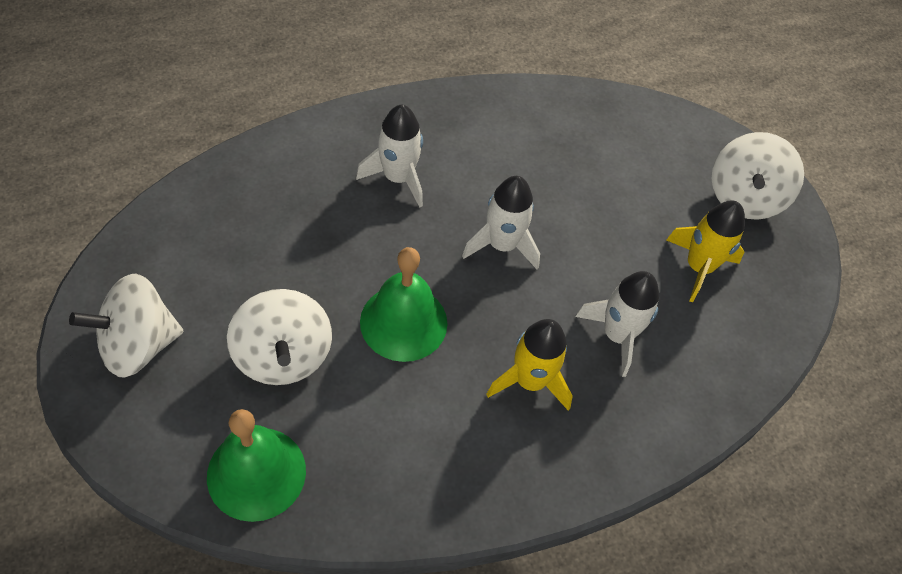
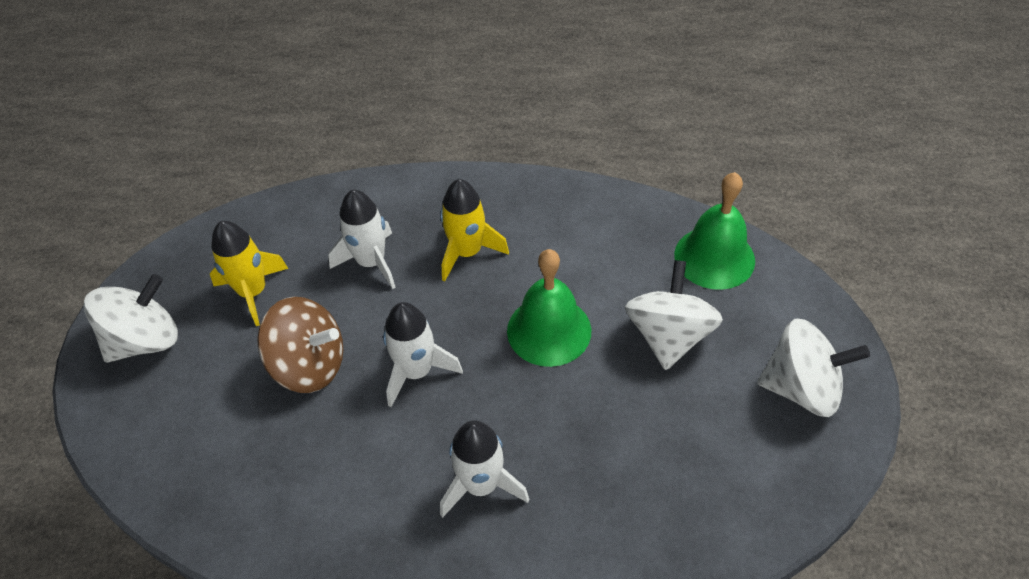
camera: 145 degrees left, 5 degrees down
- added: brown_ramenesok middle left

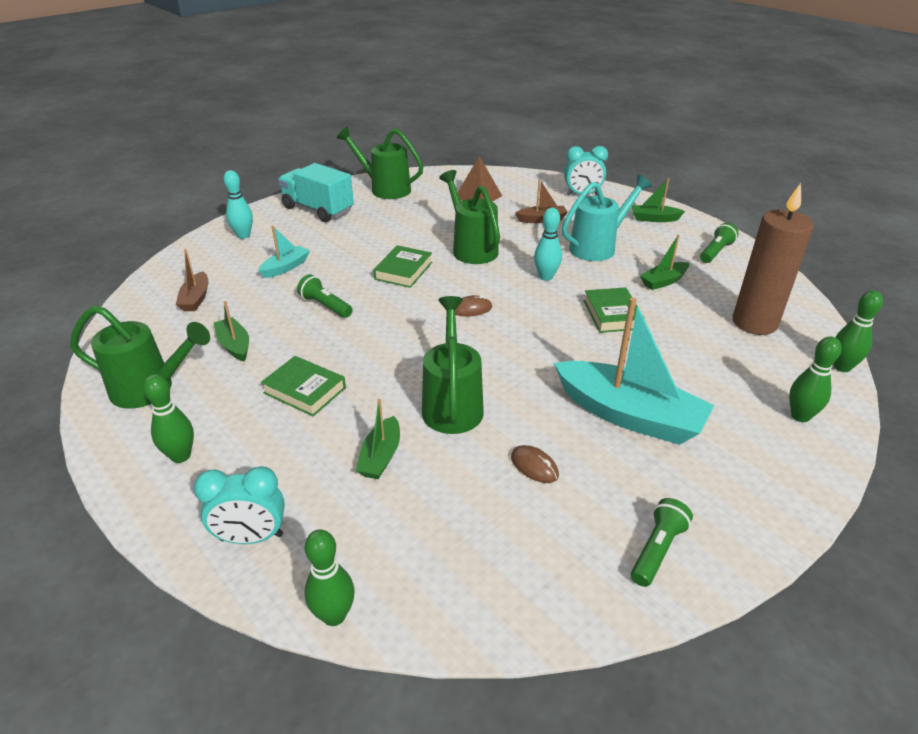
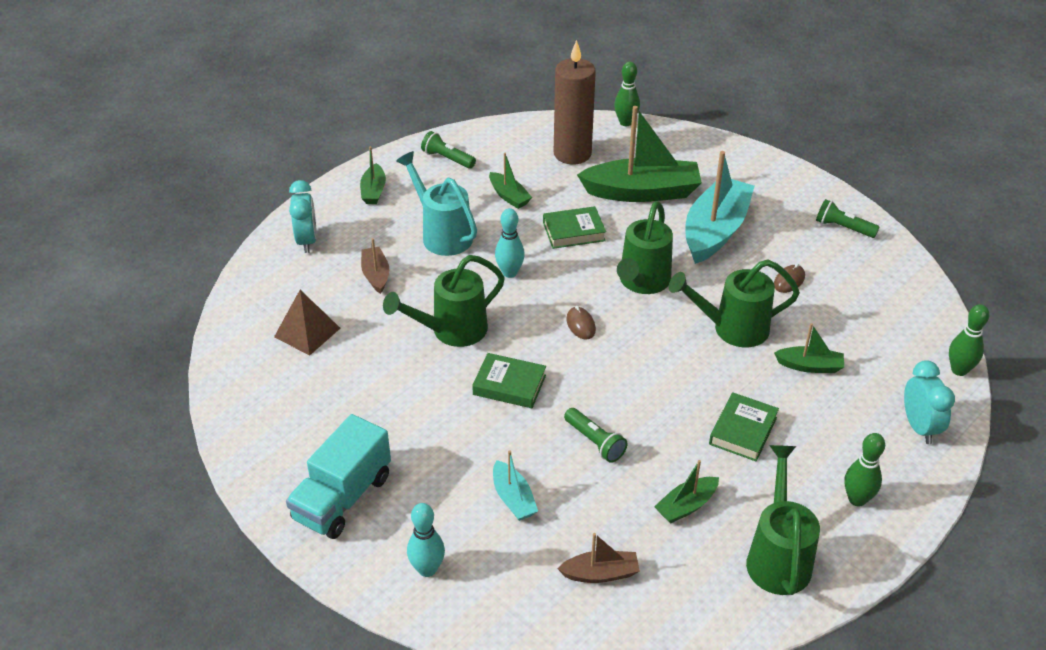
camera: 95 degrees left, 5 degrees up
- turned: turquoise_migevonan (1st from left) middle left = bottom centre 150 degrees counterclockwise
- turned: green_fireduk (1st from left in the first image) centre = bottom centre 75 degrees counterclockwise
- moved: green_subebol (2nd from left) top centre to centre
- removed: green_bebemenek (3rd from left) middle right
- added: green_migevonan (3rd from left) top centre

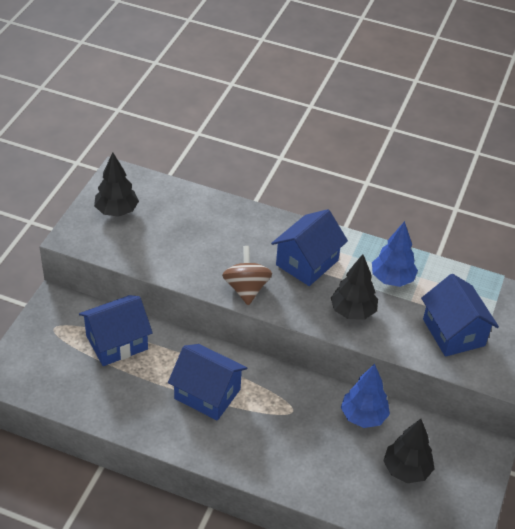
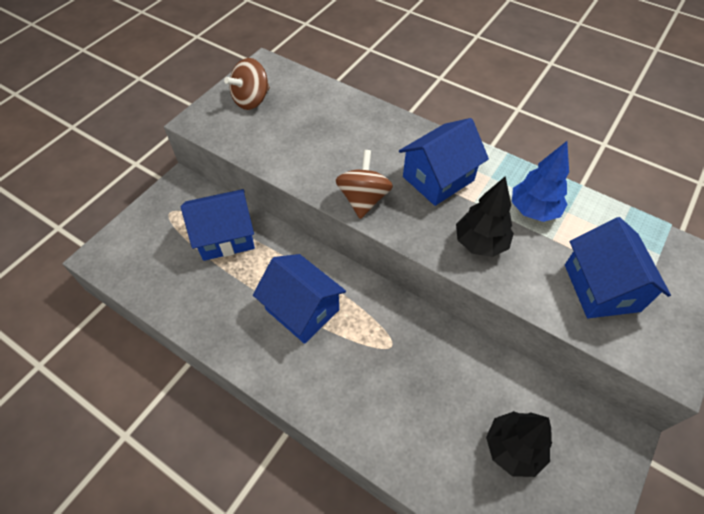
camera: 15 degrees right, 10 degrees up
- replaced: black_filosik (1st from left) middle left to brown_ramenesok (1st from left) top centre
- removed: blue_filosik (1st from left) bottom right

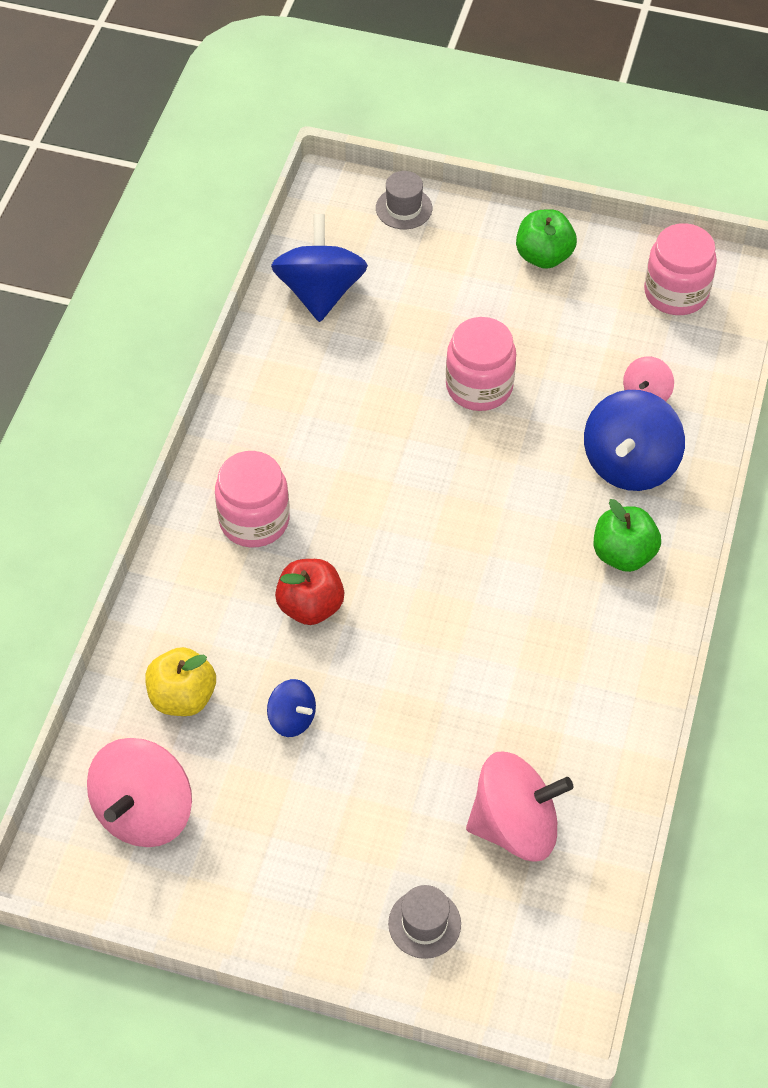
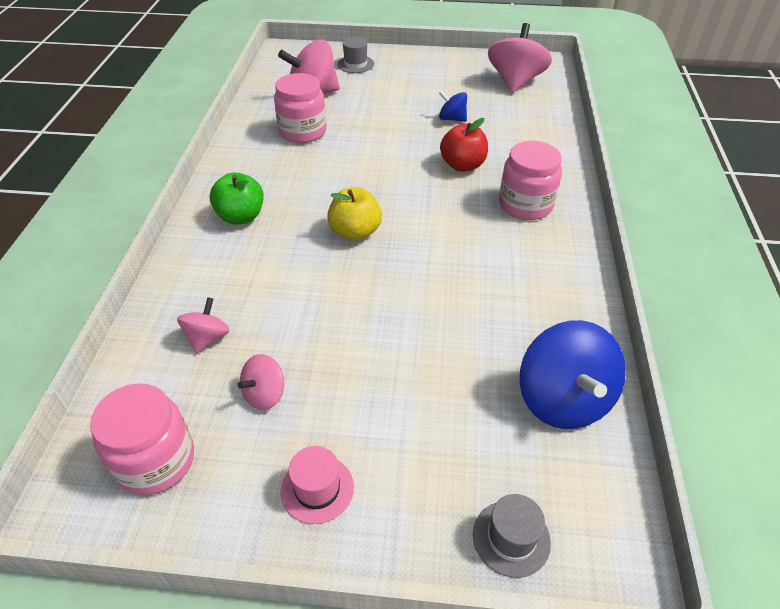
camera: 170 degrees right, 10 degrees down
- moved: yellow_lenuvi middle left to centre
- moved: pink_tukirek (2nd from left) centre to top centre
- replaced: green_lenuvi (1st from left) top right to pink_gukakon bottom centre
- removed: blue_ramenesok (3rd from left) middle right
- added: pink_ramenesok (2nd from left) centre

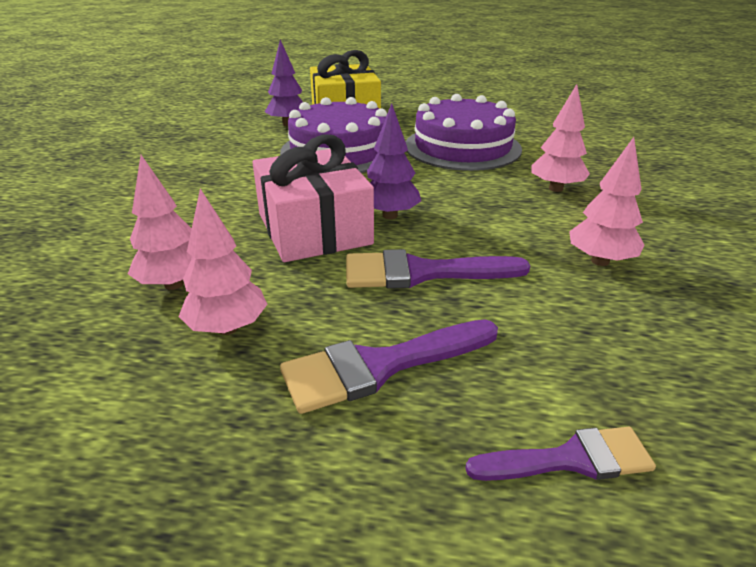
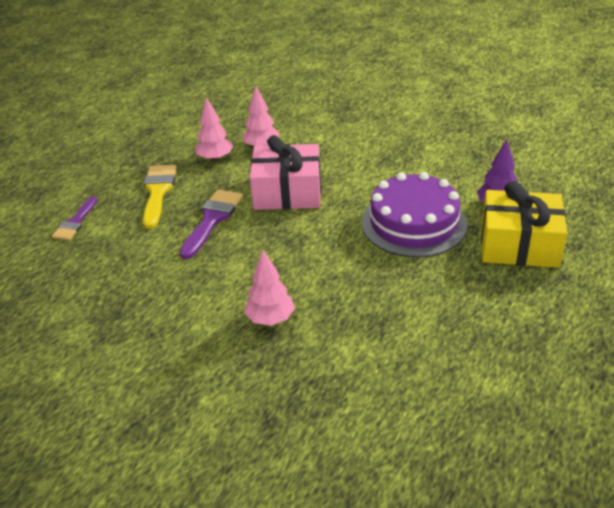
camera: 115 degrees right, 5 degrees up
- recoloured: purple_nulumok (1st from left) centre to yellow_nulumok middle left
- removed: purple_filosik (2nd from left) top centre
- removed: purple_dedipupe (2nd from left) top centre
- removed: pink_filosik (4th from left) middle right

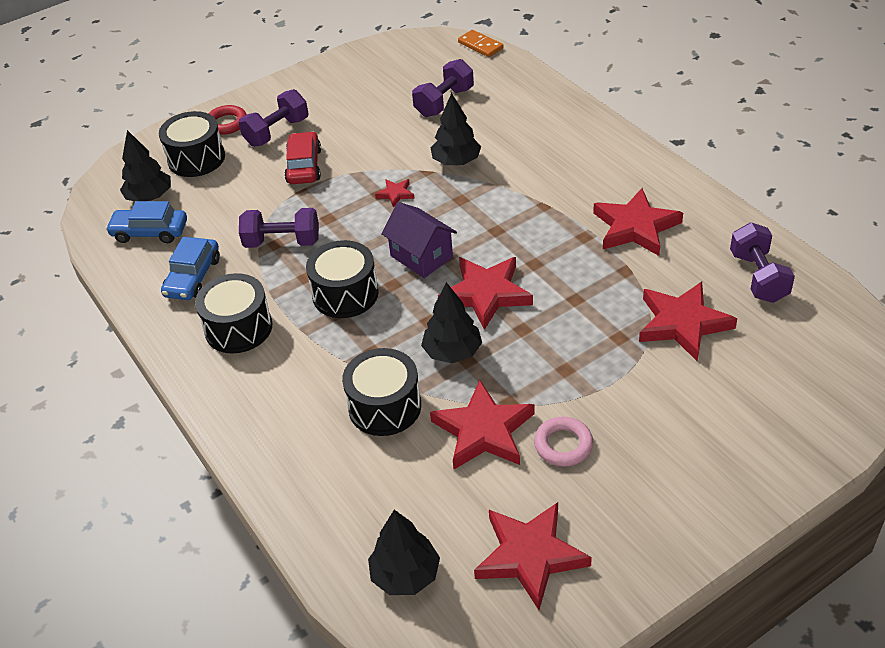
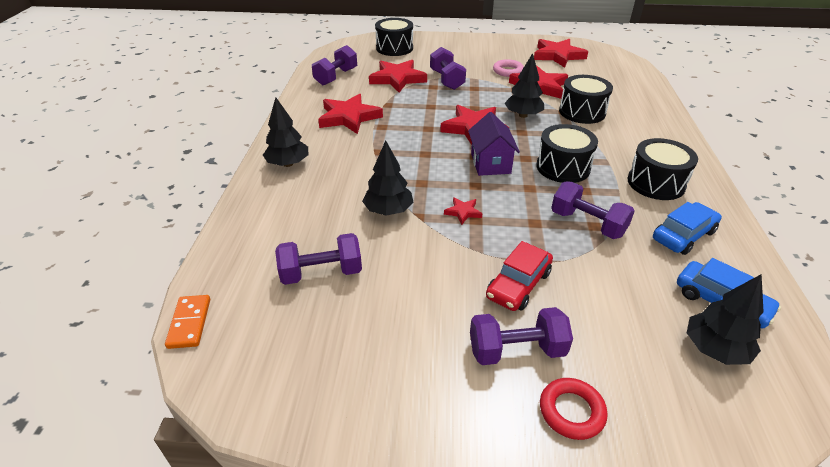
camera: 145 degrees left, 5 degrees down
- moved: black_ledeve (1st from left) top left to top centre
- moved: black_filosik (2nd from left in the first image) bottom centre to black_filosik (1st from left) top centre
- added: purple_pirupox (3rd from left) top centre

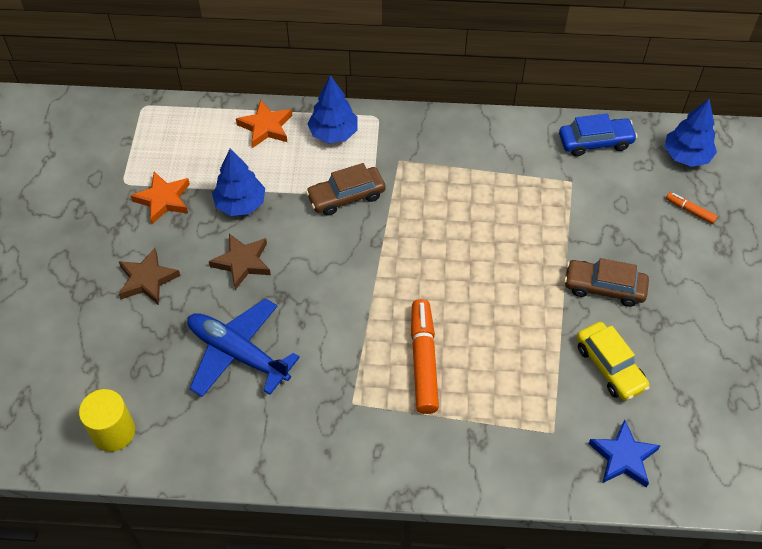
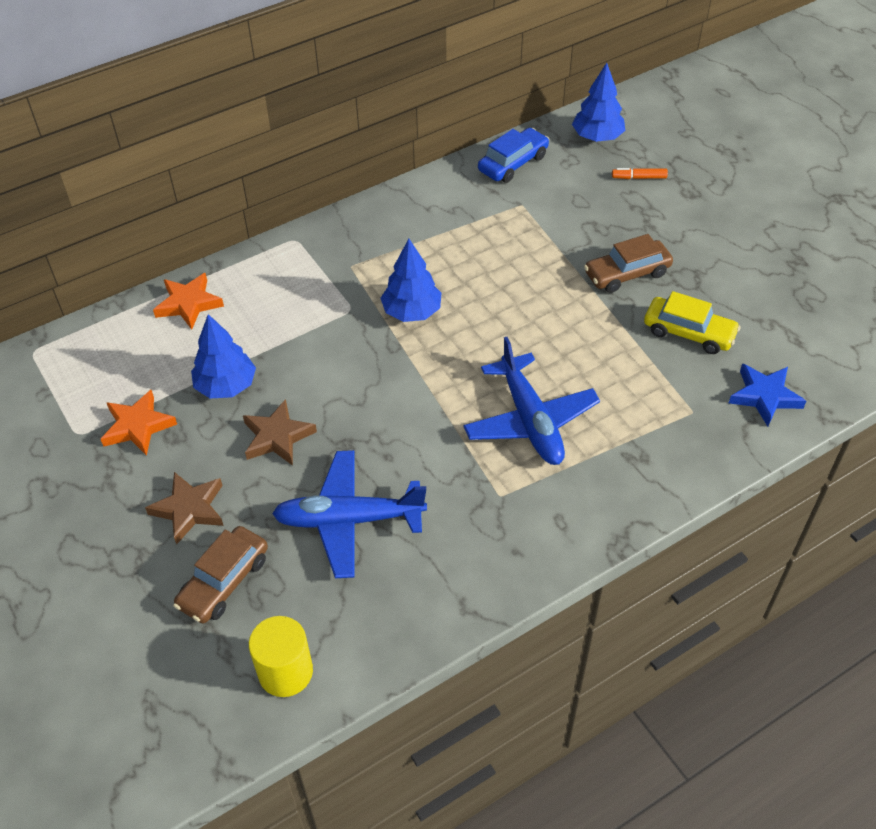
camera: 35 degrees left, 5 degrees down
- moved: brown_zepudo (1st from left) centre to bottom left
- moved: blue_filosik (2nd from left) top centre to centre
- replaced: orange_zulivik (1st from left) centre to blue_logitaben (2nd from left) centre

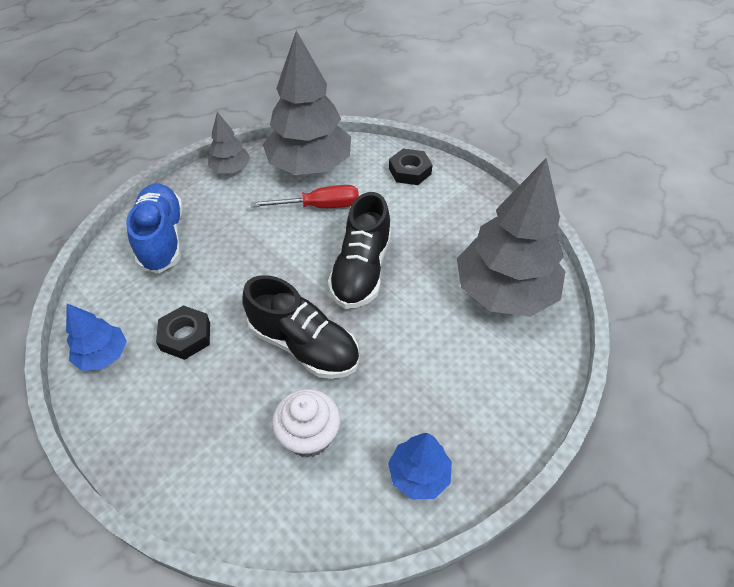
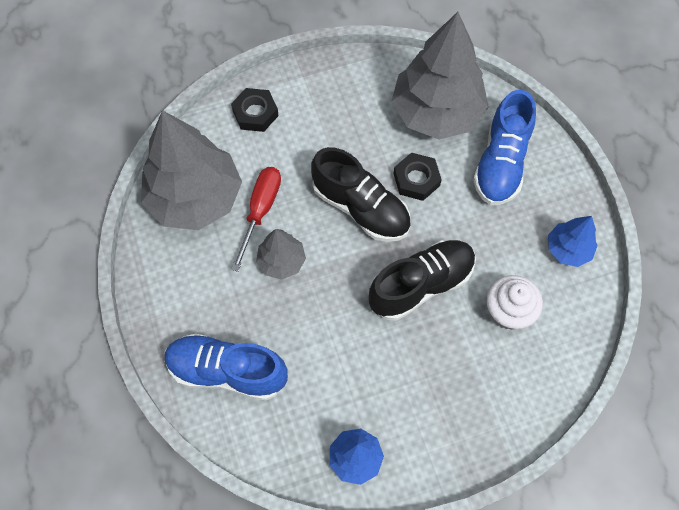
camera: 65 degrees left, 15 degrees up
- moved: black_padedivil (1st from left in the first image) middle left to black_padedivil (2nd from left) centre
- moved: grey_filosik (1st from left in the first image) top left to grey_filosik (2nd from left) centre
- added: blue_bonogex (2nd from left) top right

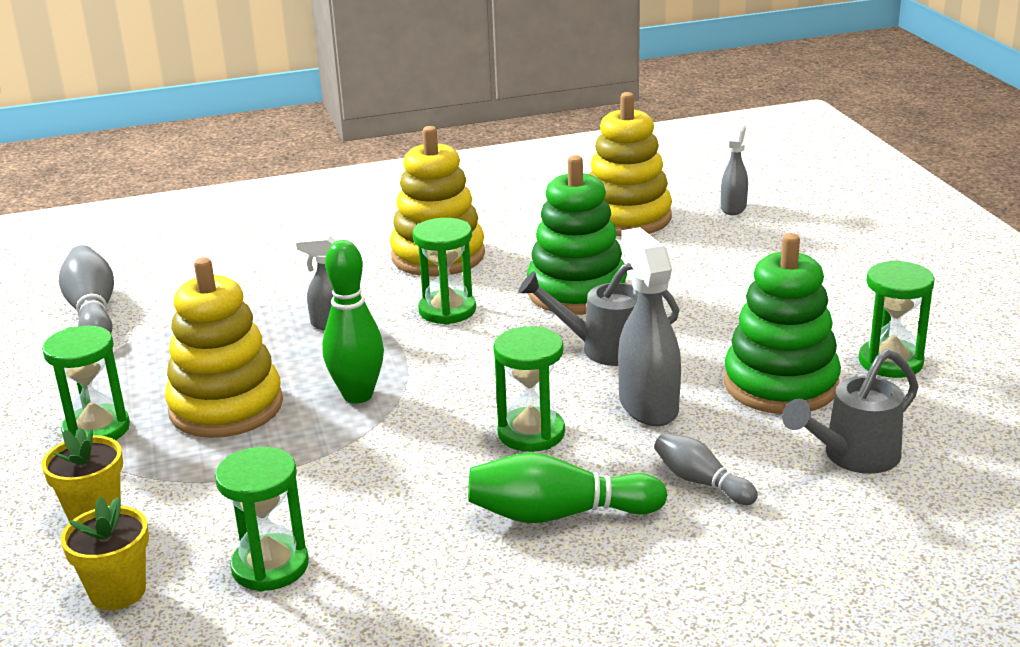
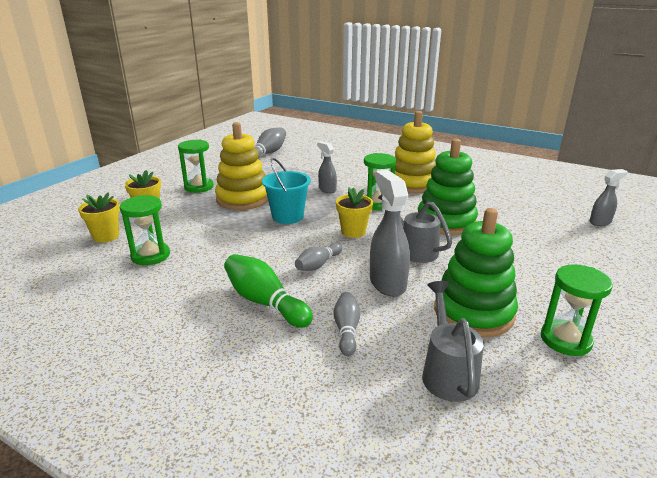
camera: 45 degrees right, 0 degrees up
- replaced: green_bebemenek (1st from left) centre to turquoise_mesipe centre
- replaced: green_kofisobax (4th from left) centre to grey_bebemenek (2nd from left) centre
- removed: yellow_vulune (3rd from left) top centre
- turned: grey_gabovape (2nd from left) centre = centre 45 degrees counterclockwise
- turned: grey_subebol (2nd from left) middle right = bottom right 75 degrees clockwise
- added: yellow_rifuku (3rd from left) centre

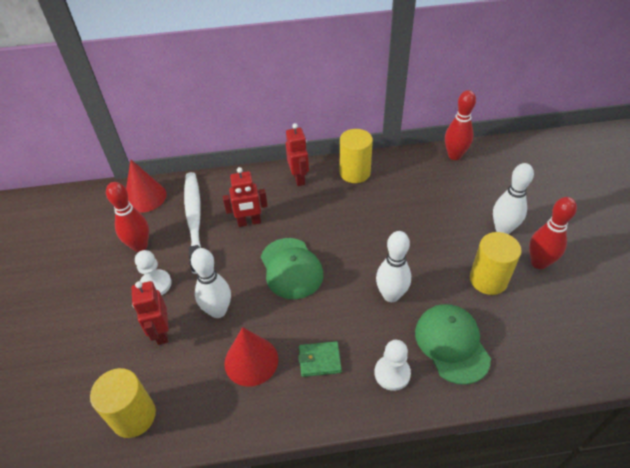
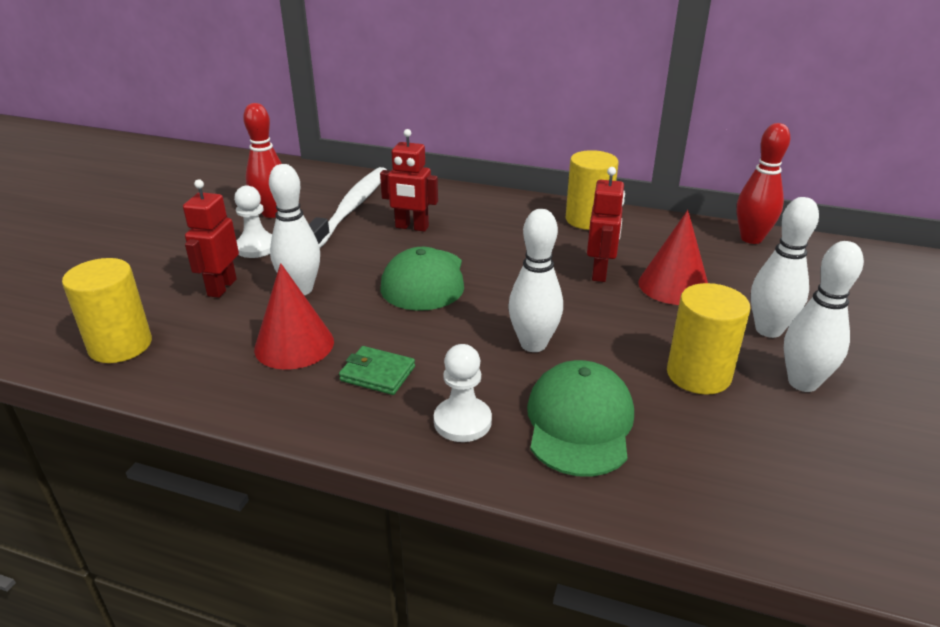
camera: 25 degrees right, 15 degrees down
- moved: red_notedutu (1st from left in the first image) middle left to red_notedutu (2nd from left) middle right
- moved: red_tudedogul (3rd from left) top centre to centre
- recoloured: red_bebemenek (3rd from left) middle right to white_bebemenek (4th from left) middle right

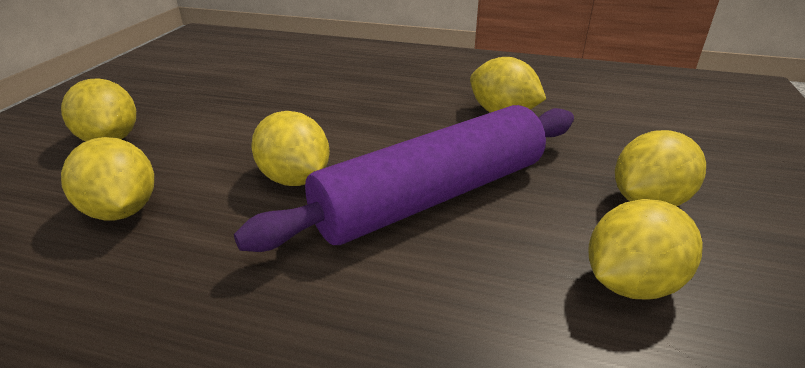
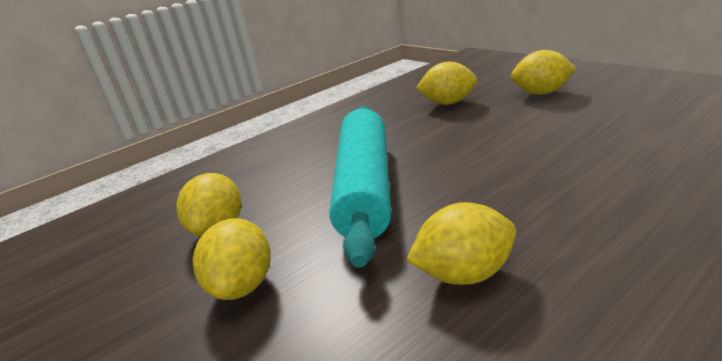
camera: 130 degrees right, 5 degrees down
- recoloured: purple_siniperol centre to turquoise_siniperol centre
- removed: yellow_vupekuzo (3rd from left) centre

